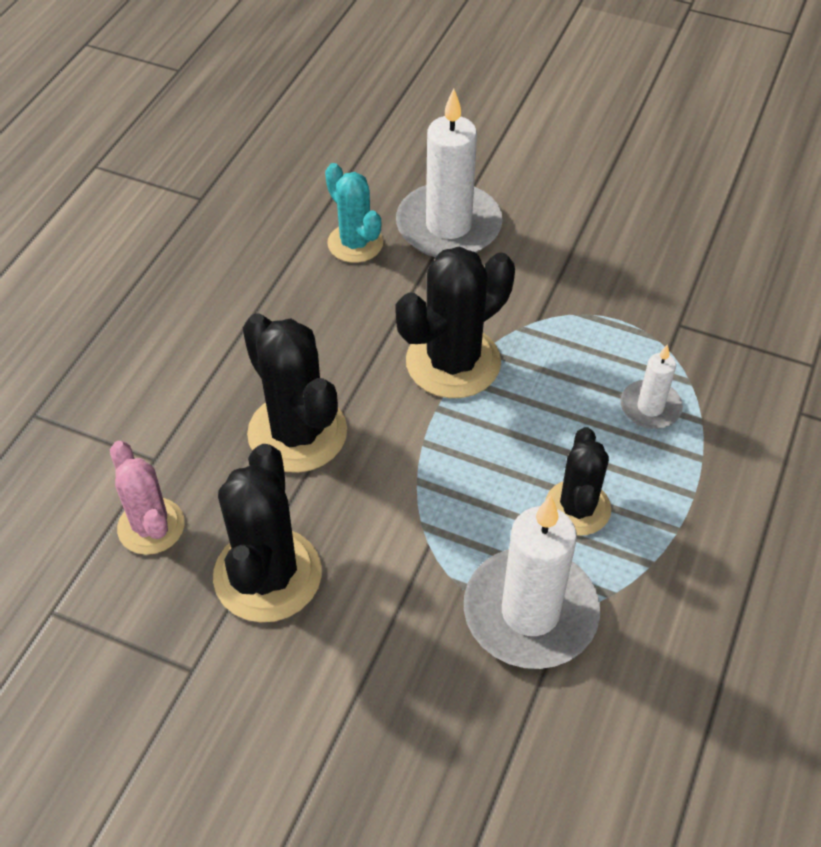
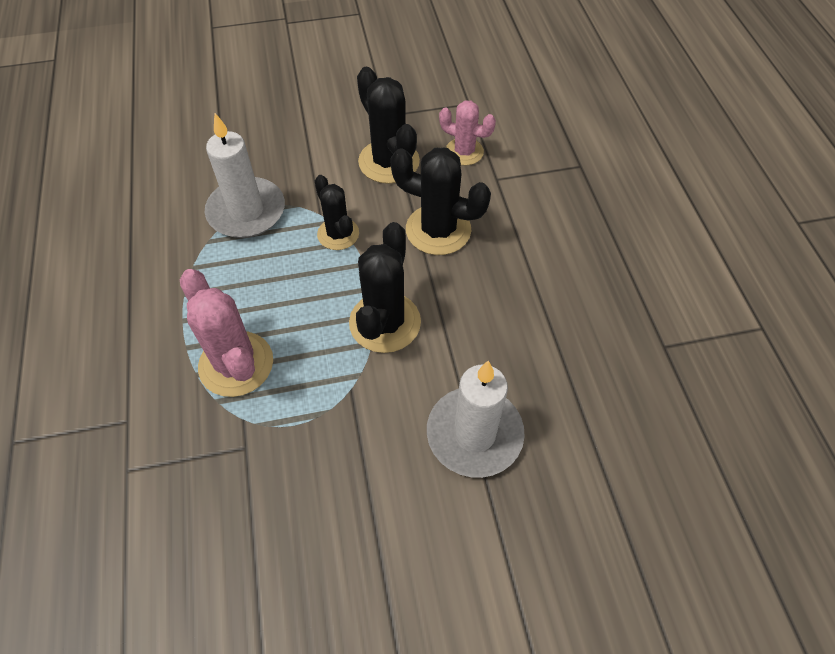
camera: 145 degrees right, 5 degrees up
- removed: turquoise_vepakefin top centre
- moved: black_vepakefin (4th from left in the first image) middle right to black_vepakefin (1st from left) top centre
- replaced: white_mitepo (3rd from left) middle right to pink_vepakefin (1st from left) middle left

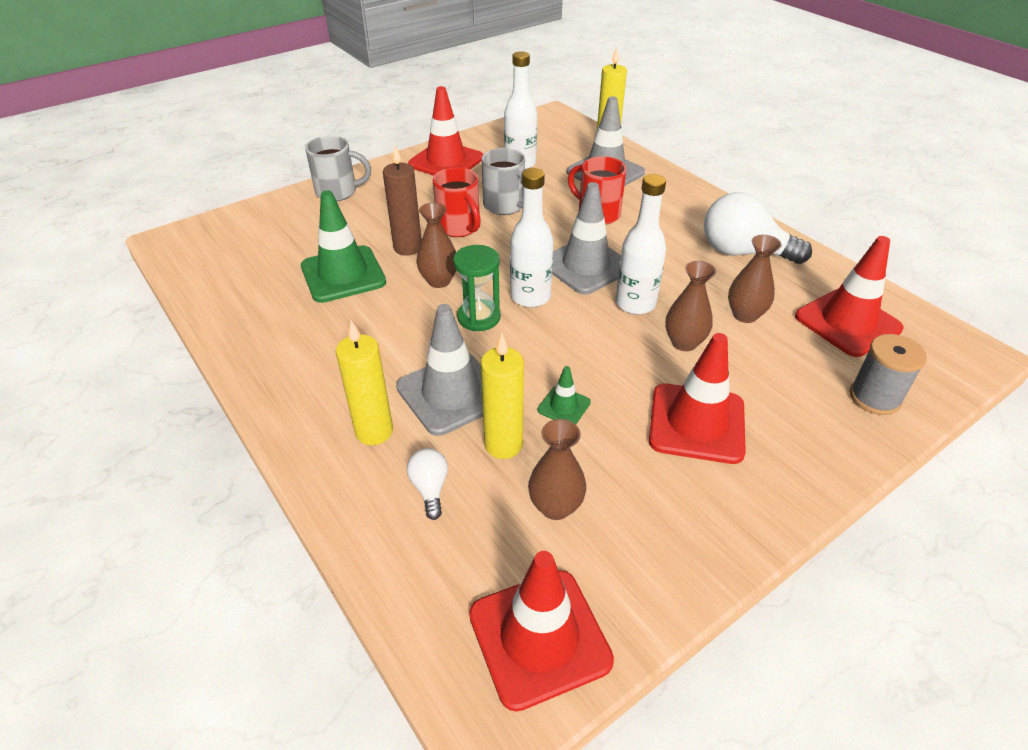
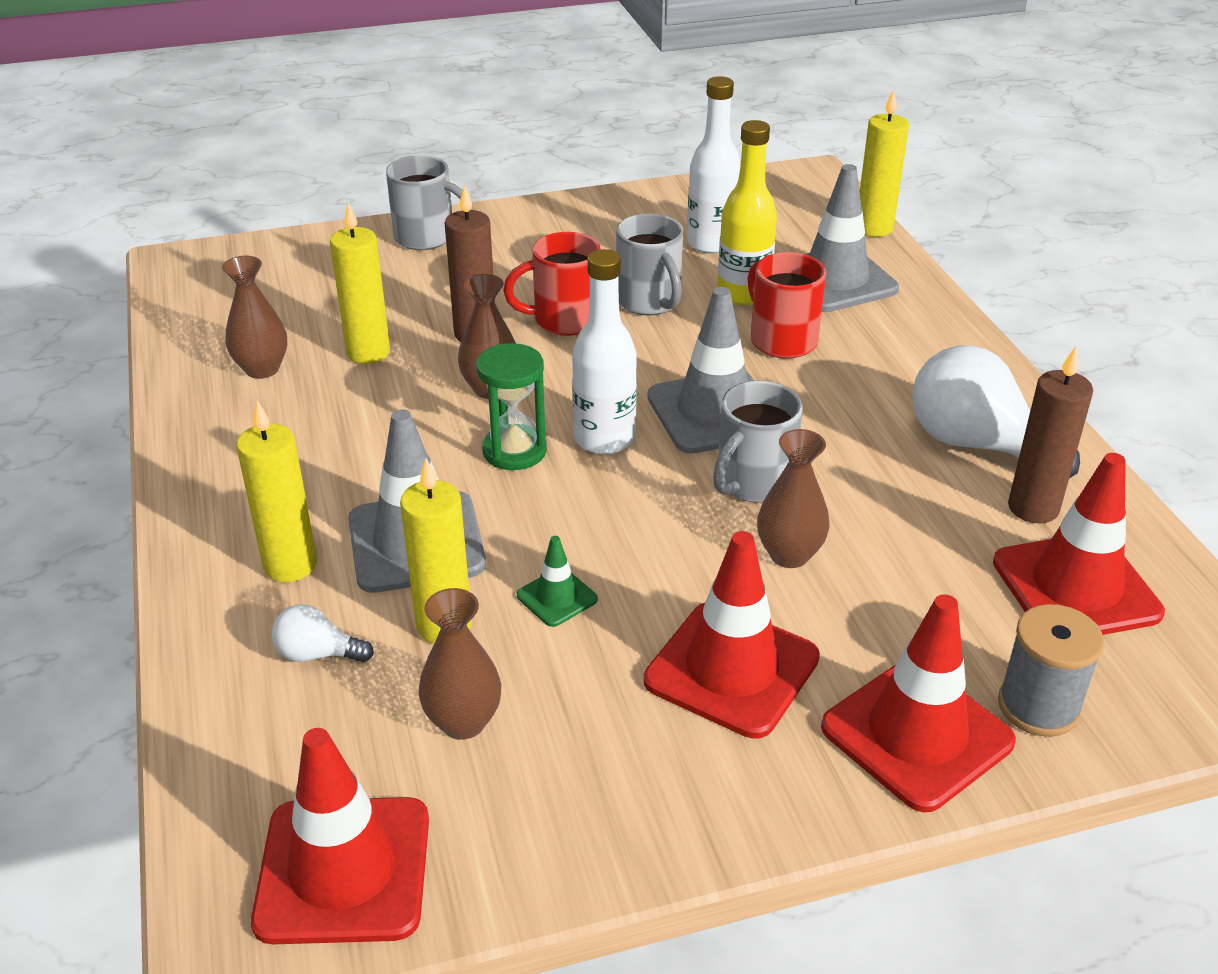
camera: 20 degrees right, 5 degrees down
- replaced: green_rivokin (1st from left) top centre to yellow_mitepo (2nd from left) top left
- turned: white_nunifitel (1st from left) centre = middle left 90 degrees counterclockwise
- moved: red_rivokin (1st from left in the first image) top centre to red_rivokin (3rd from left) bottom right
- turned: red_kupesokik (1st from left) top centre = top centre 90 degrees clockwise
- replaced: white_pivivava (3rd from left) top centre to grey_kupesokik (3rd from left) centre
- moved: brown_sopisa (4th from left in the first image) middle right to brown_sopisa (1st from left) top left
- added: yellow_pivivava top centre
- added: brown_mitepo (2nd from left) middle right

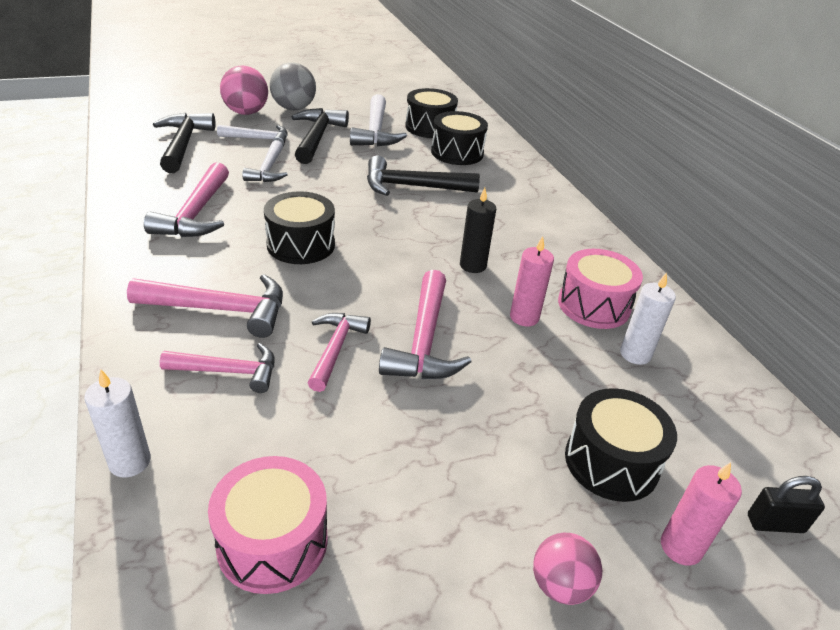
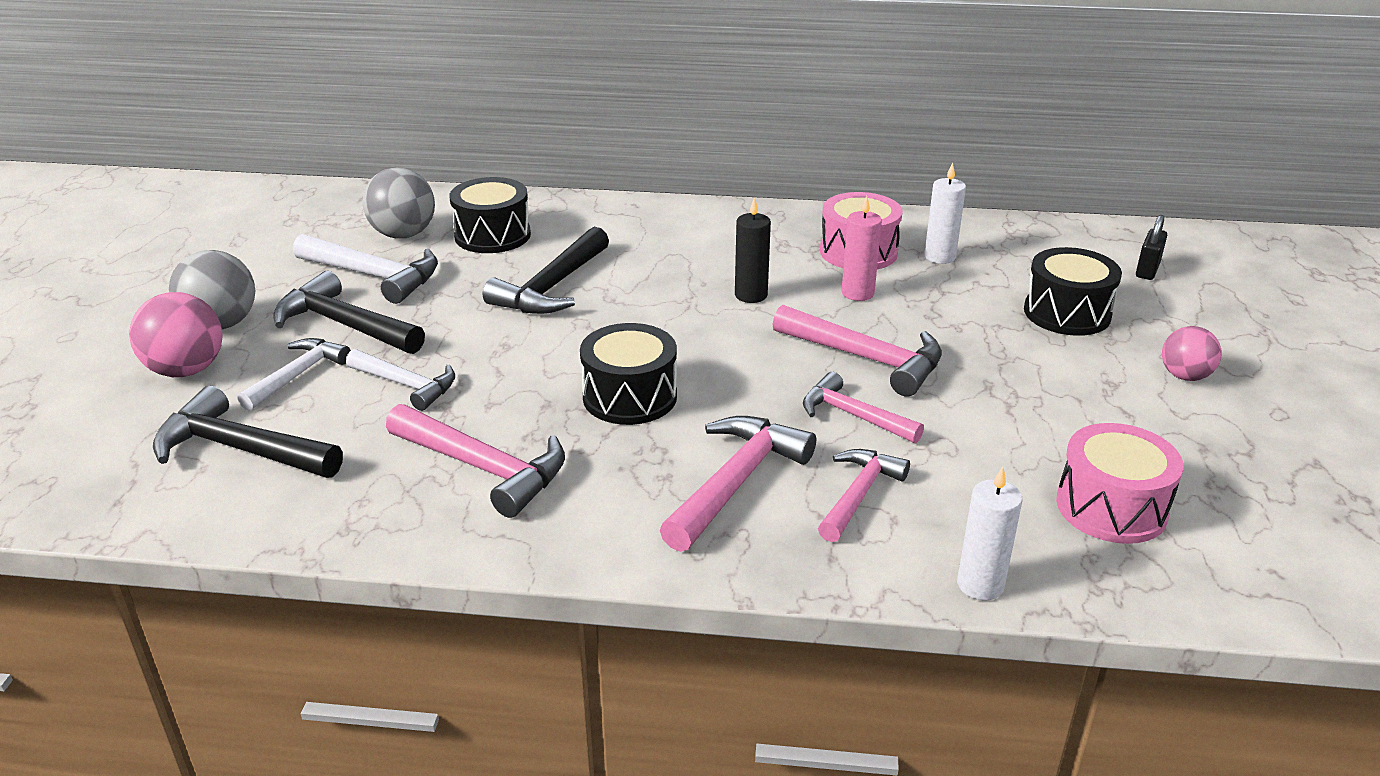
camera: 60 degrees left, 5 degrees down
- replaced: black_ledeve (2nd from left) top centre to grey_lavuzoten (2nd from left) top left
- removed: pink_mitepo (2nd from left) bottom right

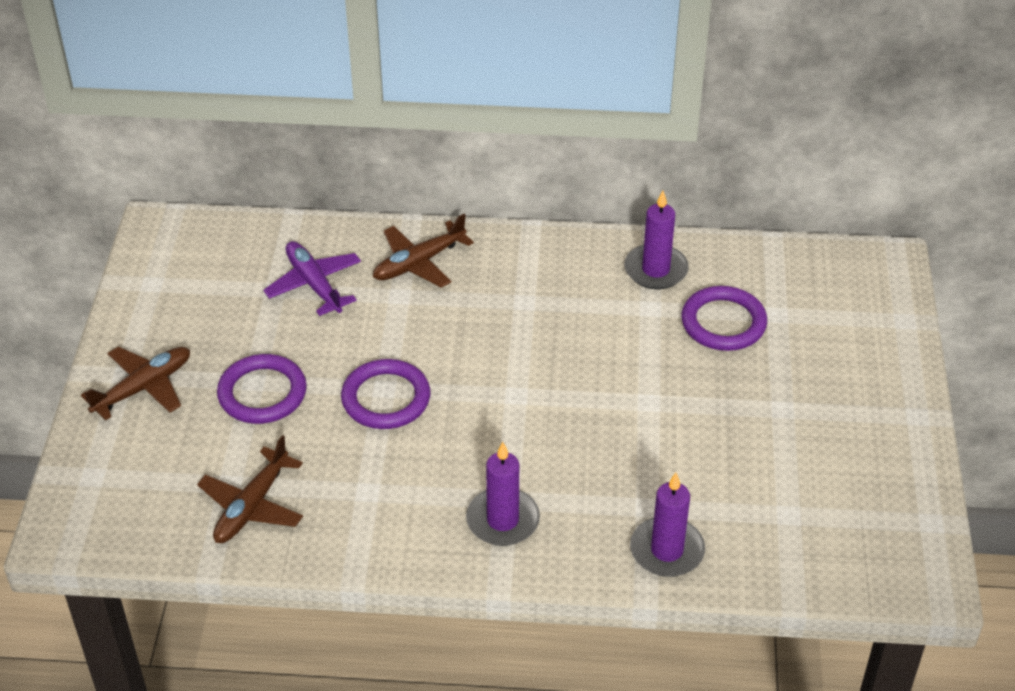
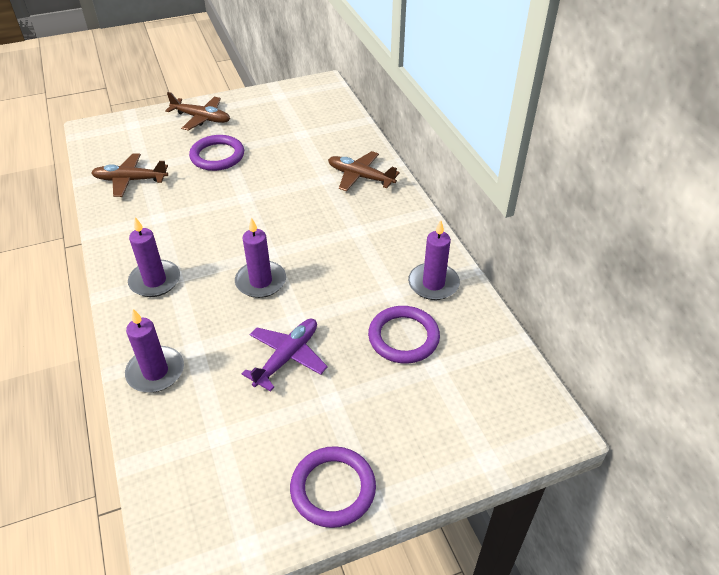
camera: 65 degrees right, 0 degrees up
- moved: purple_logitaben middle left to centre
- moved: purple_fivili (2nd from left) centre to bottom centre
- added: purple_mitepo (3rd from left) centre

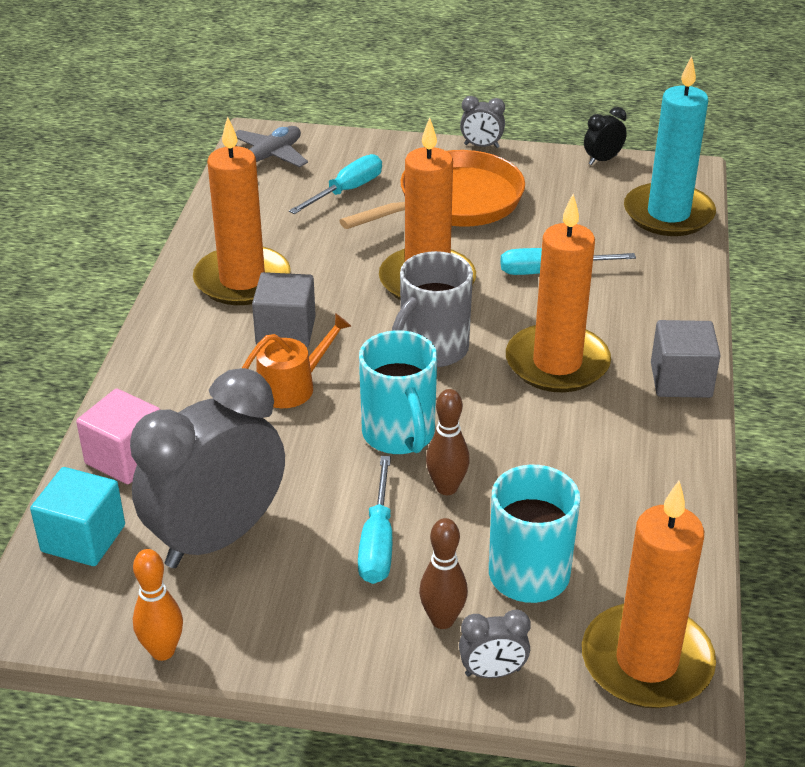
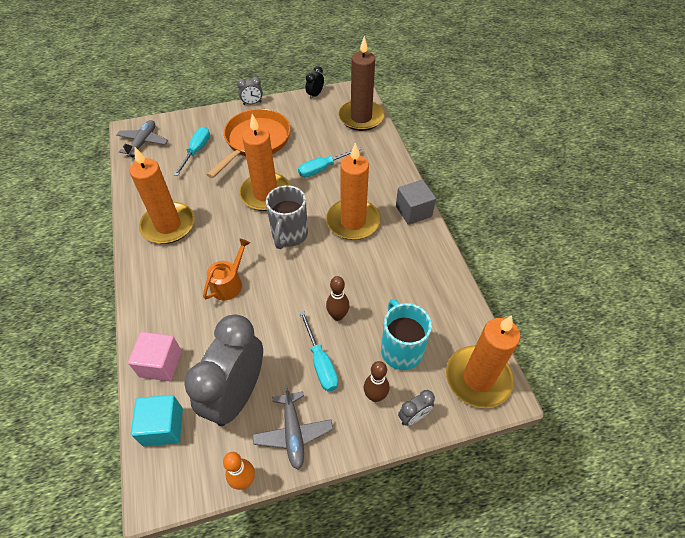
camera: 25 degrees left, 15 degrees up
- removed: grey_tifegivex (1st from left) centre
- removed: turquoise_kupesokik (1st from left) centre
- recoloured: turquoise_mitepo top right to brown_mitepo top centre
- added: grey_logitaben (2nd from left) bottom centre

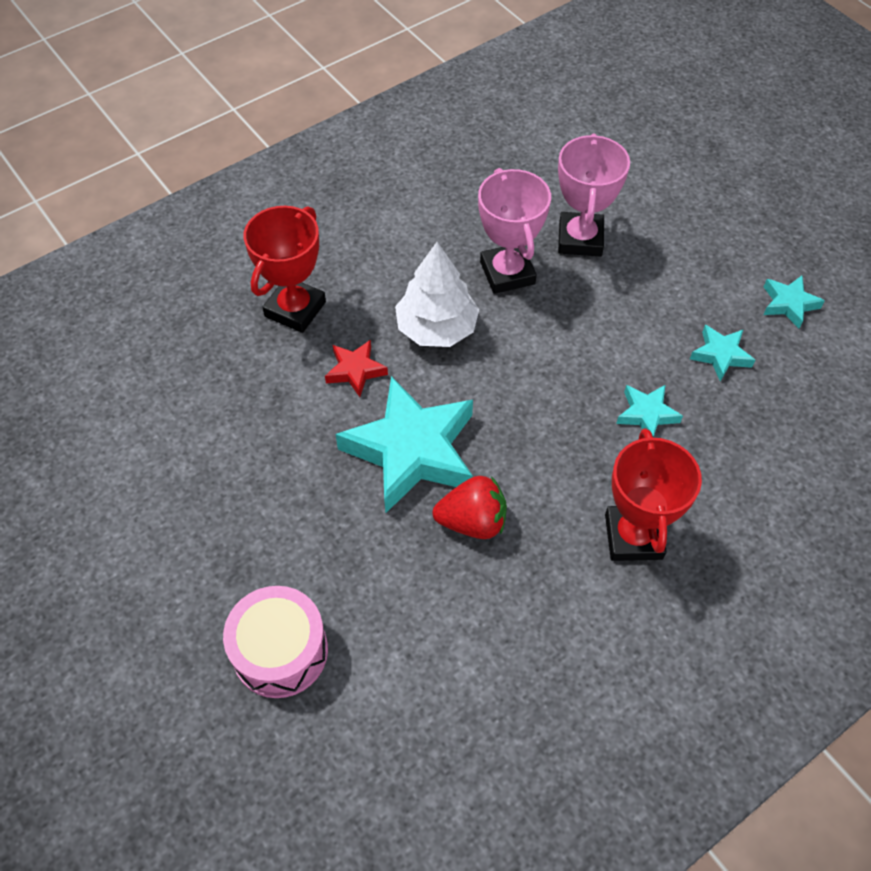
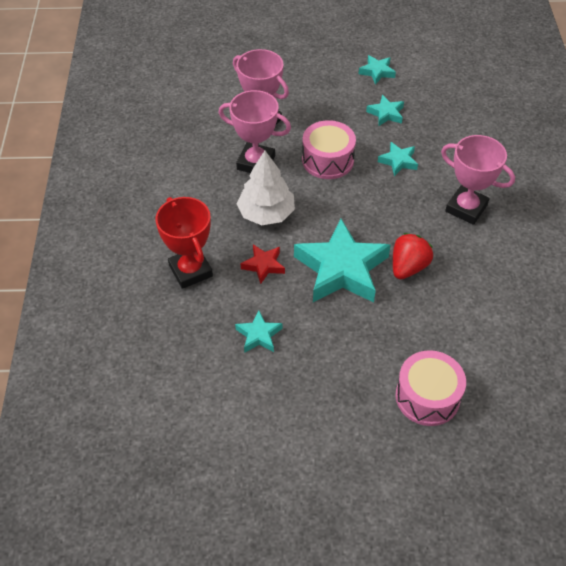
camera: 55 degrees left, 5 degrees down
- recoloured: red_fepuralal (2nd from left) middle right to pink_fepuralal (3rd from left) top right
- added: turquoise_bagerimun (1st from left) centre
- added: pink_ledeve (1st from left) top centre

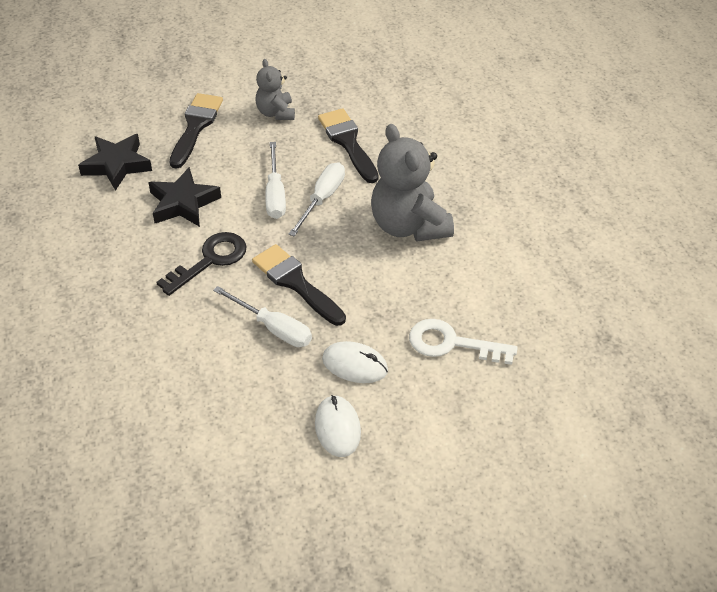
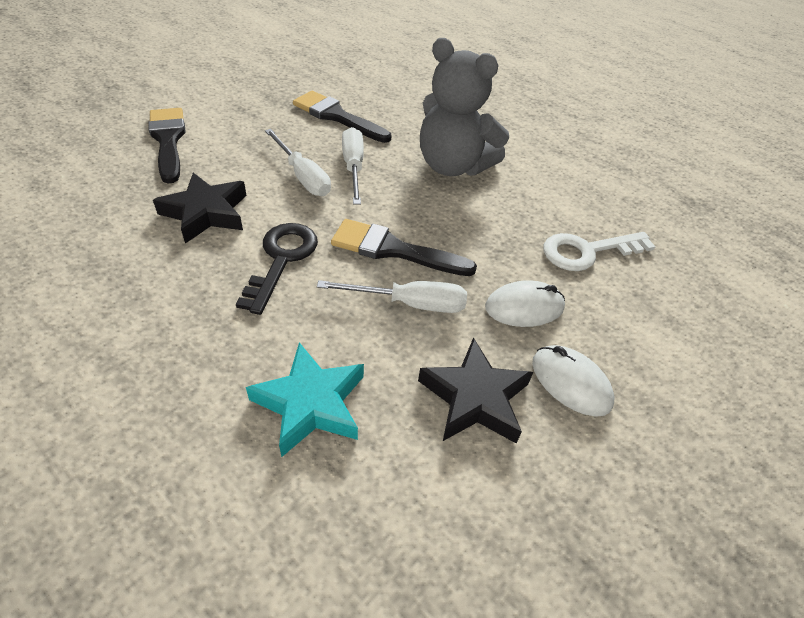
camera: 35 degrees left, 0 degrees up
- moved: black_bagerimun (1st from left in the first image) top left to black_bagerimun (2nd from left) centre
- removed: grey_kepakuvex (1st from left) top centre
- added: turquoise_bagerimun centre

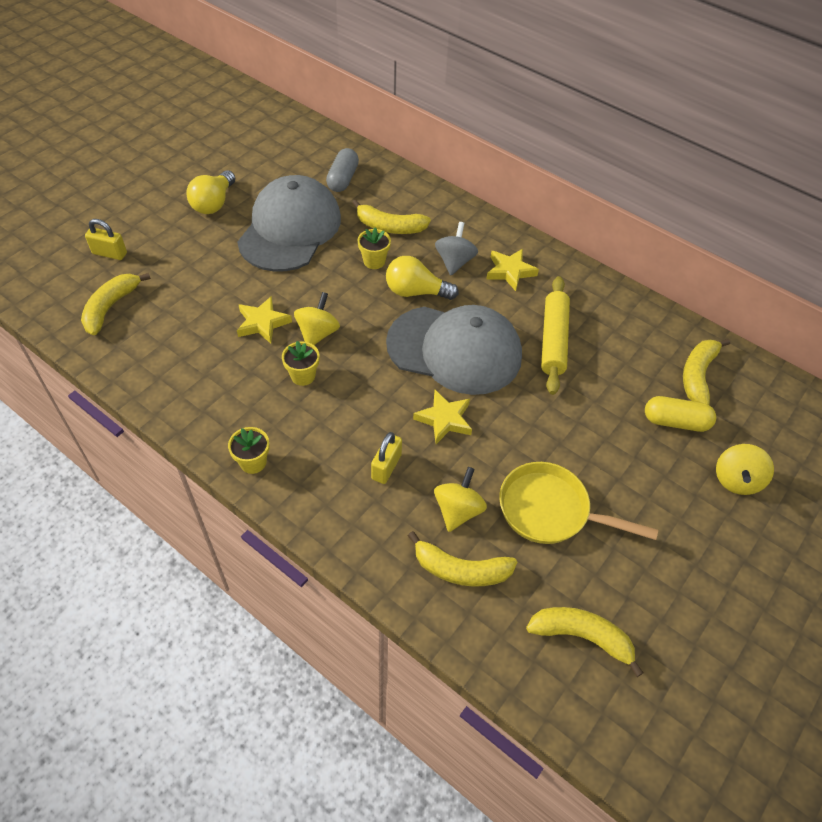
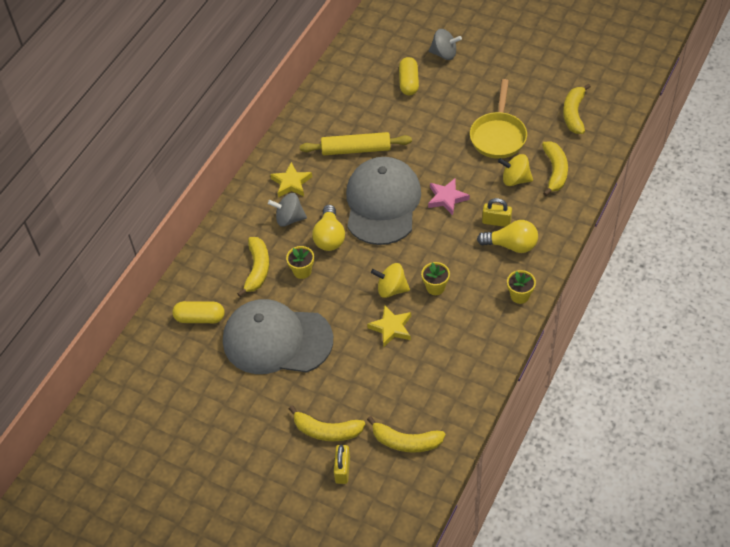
camera: 95 degrees left, 0 degrees up
- moved: yellow_nunifitel (1st from left in the first image) top left to yellow_nunifitel (2nd from left) middle right
- recoloured: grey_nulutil top centre to yellow_nulutil (1st from left) middle left
- recoloured: yellow_bagerimun (2nd from left) centre to pink_bagerimun centre
- moved: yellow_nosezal (5th from left in the first image) middle right to yellow_nosezal (2nd from left) bottom centre
- recoloured: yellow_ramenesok (3rd from left) middle right to grey_ramenesok (2nd from left) top centre

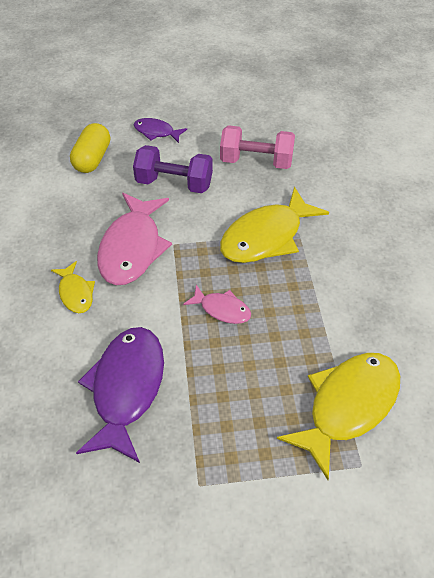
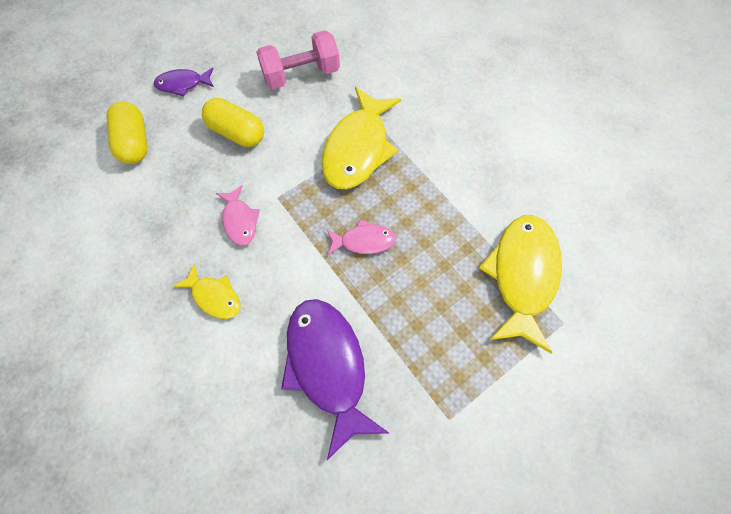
camera: 30 degrees left, 15 degrees up
- resized: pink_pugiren (1st from left) middle left = middle left x0.51
- replaced: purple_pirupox top centre to yellow_nulutil (2nd from left) top left

